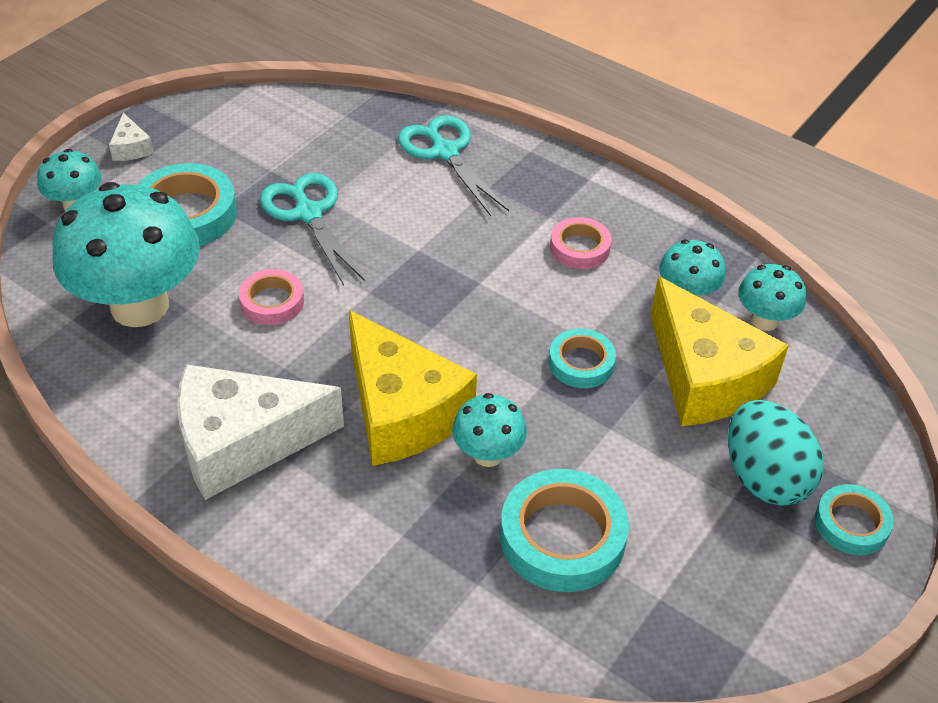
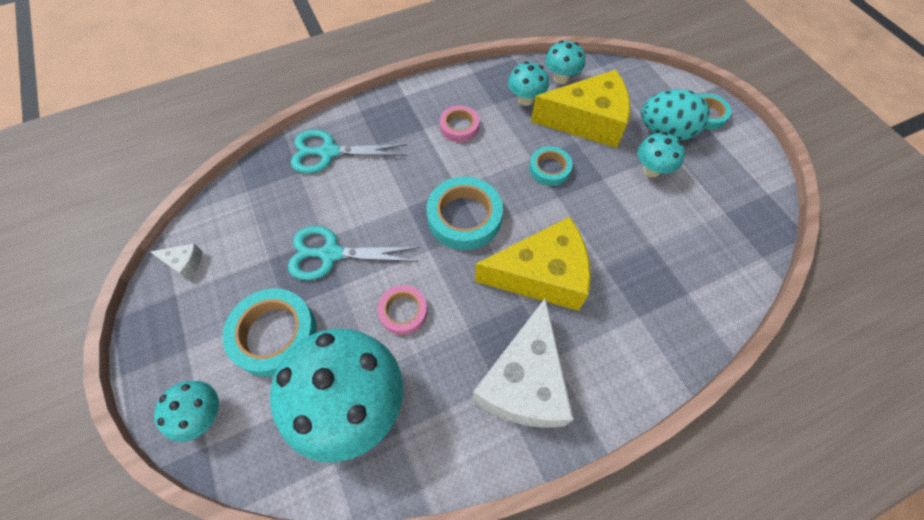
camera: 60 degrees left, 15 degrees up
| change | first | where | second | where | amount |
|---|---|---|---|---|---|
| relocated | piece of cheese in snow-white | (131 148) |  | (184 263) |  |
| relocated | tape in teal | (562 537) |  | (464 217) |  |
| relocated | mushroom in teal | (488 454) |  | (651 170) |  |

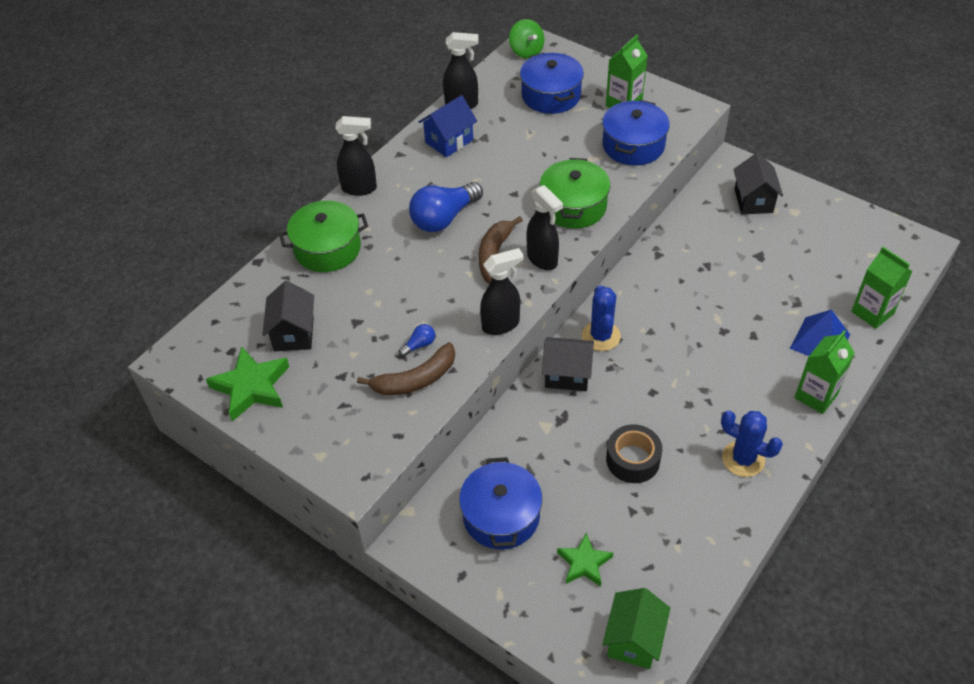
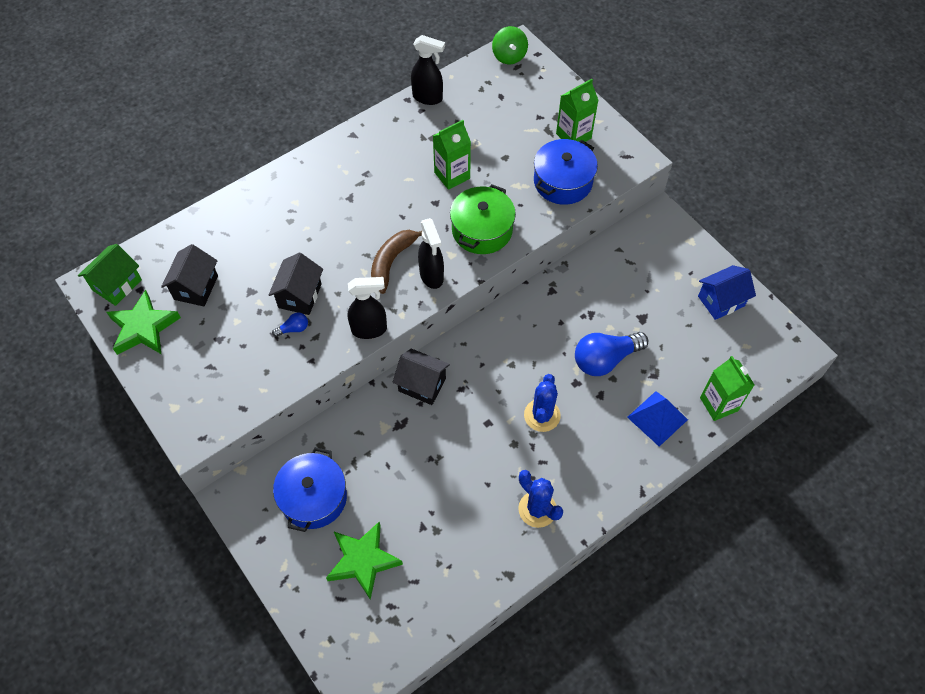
camera: 15 degrees right, 10 degrees up
| change | first | where | second | where | amount |
|---|---|---|---|---|---|
| relocated | cottage in green | (633 640) |  | (117 285) |  |
| relocated | cottage in black | (753 201) |  | (300 296) |  |
| size | five-pointed star in green | (584 563) |  | (363 561) | x1.56 |
| relocated | carton in green | (816 396) |  | (452 175) |  |
| relocated | cactus in royal blue | (601 336) |  | (542 415) |  |
| relocated | bulb in royal blue | (444 218) |  | (605 359) |  |
| relocated | cottage in royal blue | (449 141) |  | (721 301) |  |
| missing | cooking pot in green | (327 248) |  |  |  |
| missing | spray bottle in black | (360 188) |  |  |  |
| missing | banana in brown | (415 379) |  |  |  |
| missing | cooking pot in royal blue | (551 95) |  |  |  |
| missing | tape in black | (633 460) |  |  |  |

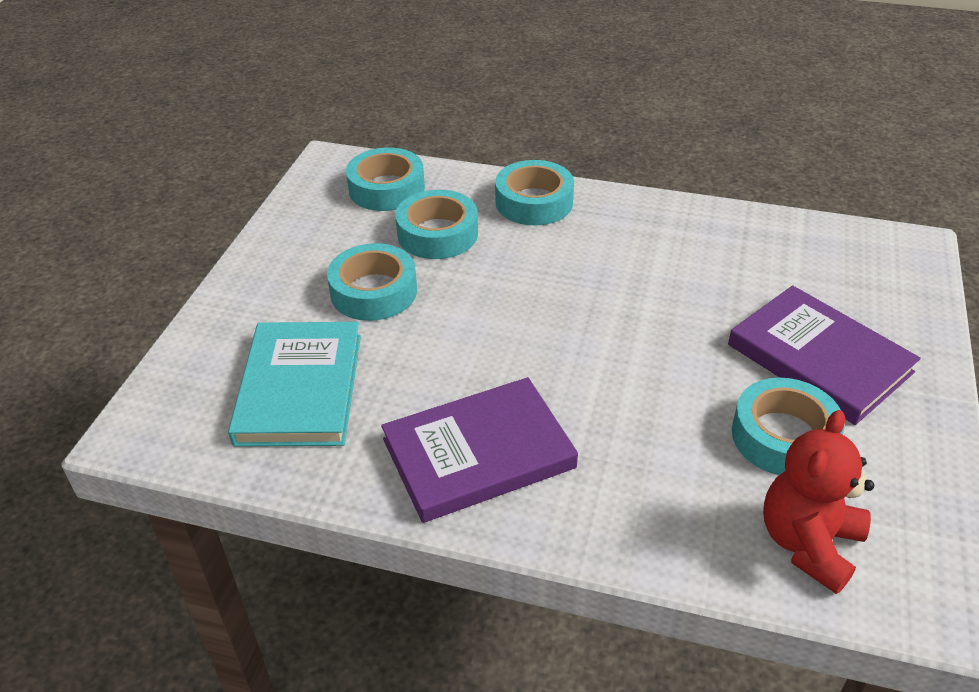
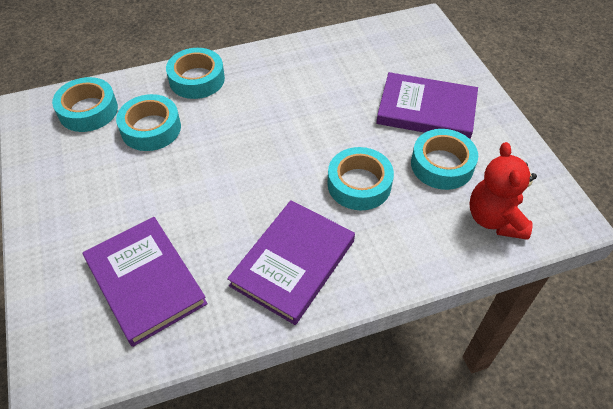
camera: 35 degrees left, 10 degrees up
| change | first | where | second | where | amount |
|---|---|---|---|---|---|
| colour | book in teal | (300 388) | book in purple | (145 281) |  |
| relocated | tape in teal | (373 291) |  | (359 184) |  |

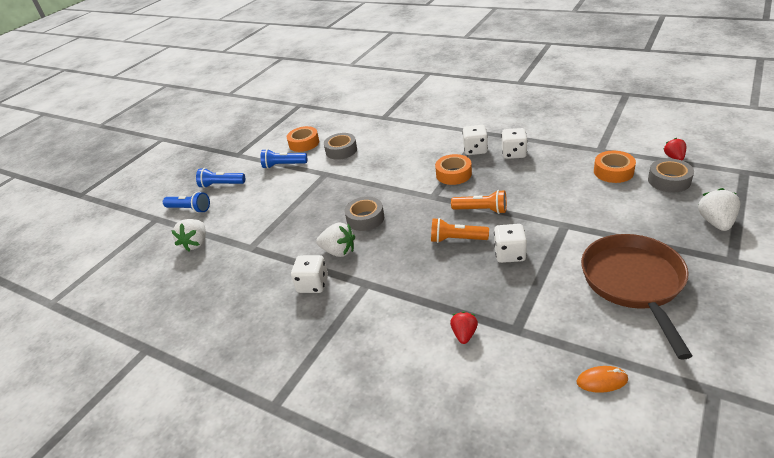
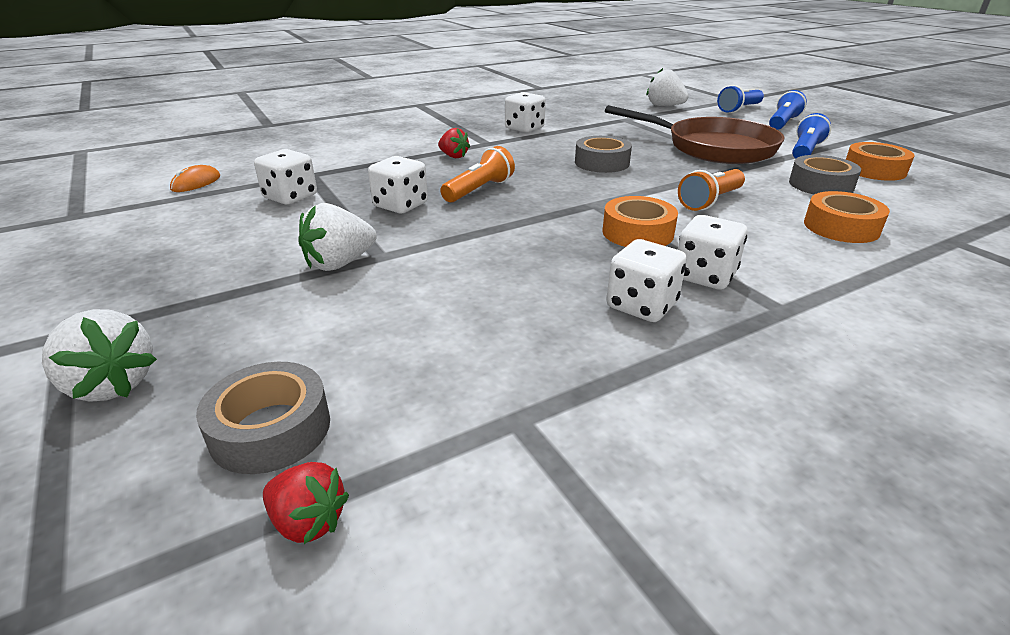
camera: 115 degrees right, 5 degrees down
| change | first | where | second | where | amount |
|---|---|---|---|---|---|
| appeared |  |  | game die in snow-white | (290 197) |  |
| relocated | toy strawberry in snow-white | (339 251) |  | (339 263) |  |
| relocated | toy strawberry in scarlet | (464 334) |  | (453 156) |  |
| relocated | frying pan in brown | (634 283) |  | (713 148) |  |
| relocated | pocket torch in orange | (481 210) |  | (710 201) |  |
| relocated | tape in orange | (613 172) |  | (841 227) |  |

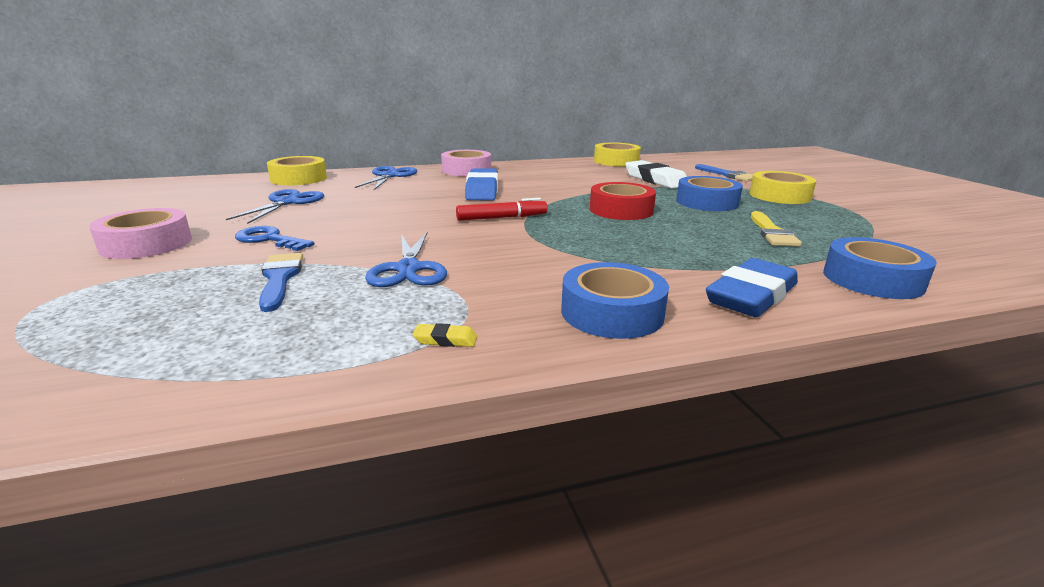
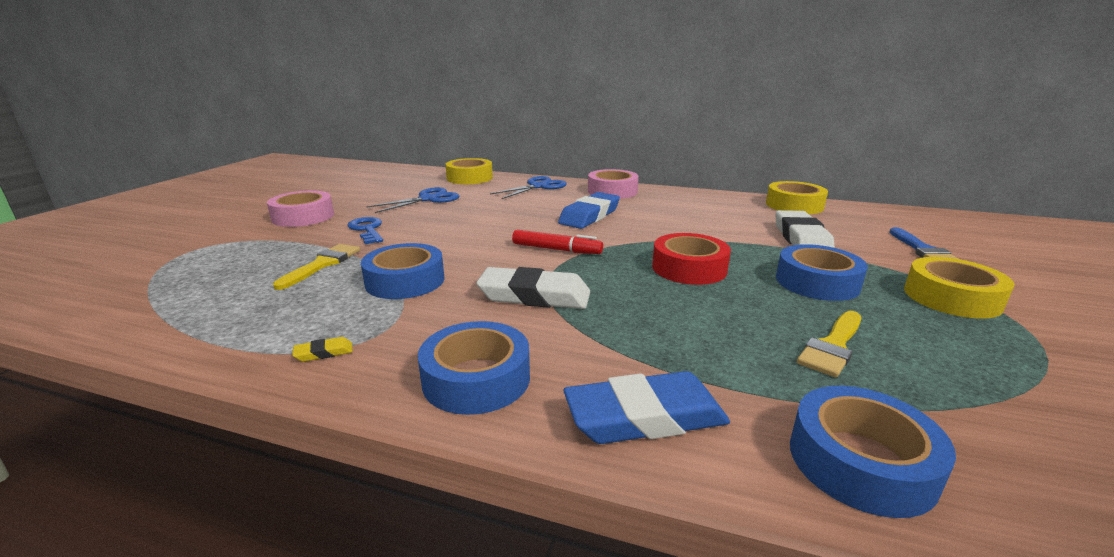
camera: 35 degrees right, 0 degrees up
| change | first | where | second | where | amount |
|---|---|---|---|---|---|
| colour | paintbrush in royal blue | (280 278) | paintbrush in yellow | (322 264) |  |
| spun | gum eraser in yellow | (445 340) |  | (324 353) | 60 degrees counterclockwise |
| exchanged | shears in royal blue | (408 269) | tape in royal blue | (405 281) |  |
| appeared |  |  | gum eraser in snow-white | (534 296) |  |

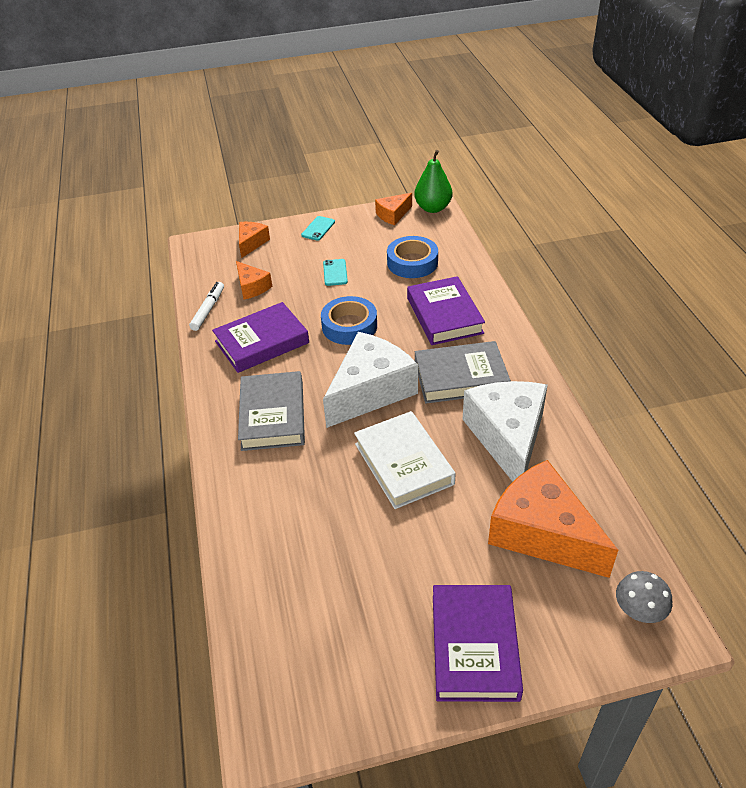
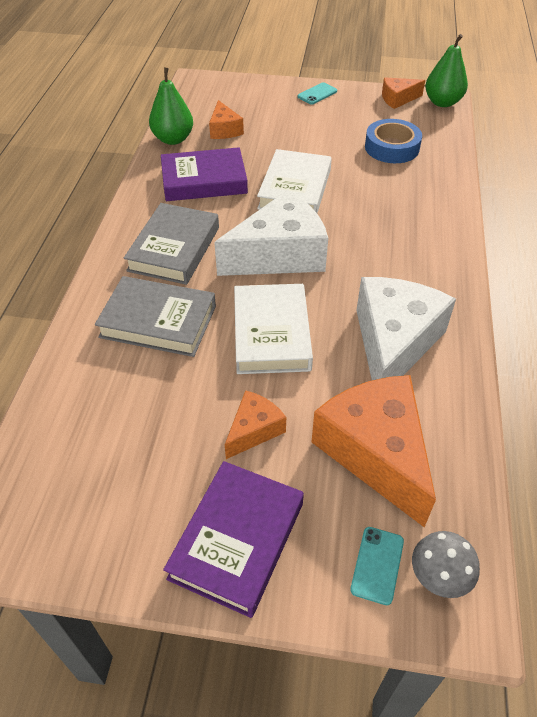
camera: 20 degrees right, 5 degrees up
| change | first | where | second | where | amount |
|---|---|---|---|---|---|
| relocated | book in gray | (460 377) |  | (158 321) |  |
| exchanged | felt pen in snow-white | (208 310) | pear in green | (173 139) |  |
| relocated | piece of cheese in orange | (251 243) |  | (254 430) |  |
| exchanged | tape in royal blue | (349 326) | book in snow-white | (295 189) |  |
| relocated | smartphone in teal | (335 272) |  | (377 565) |  |
| missing | book in purple | (444 315) |  |  |  |

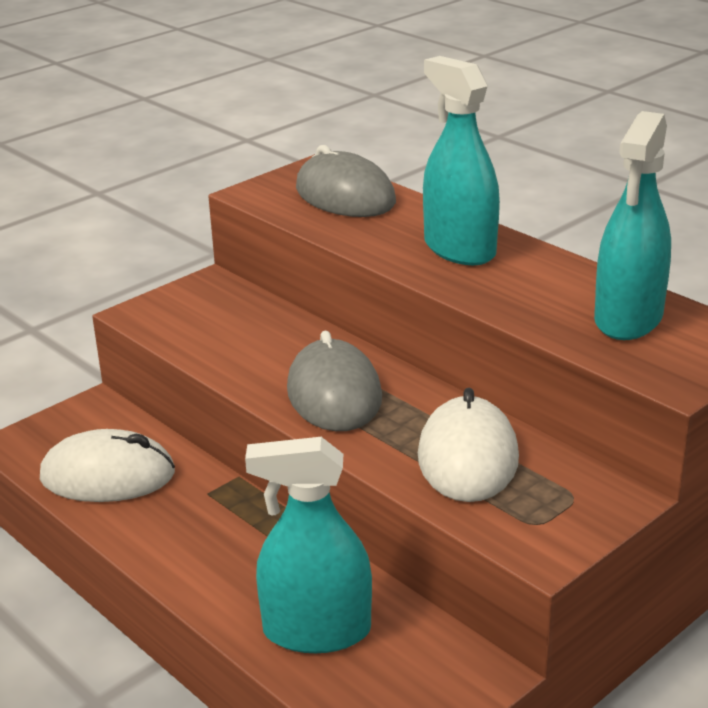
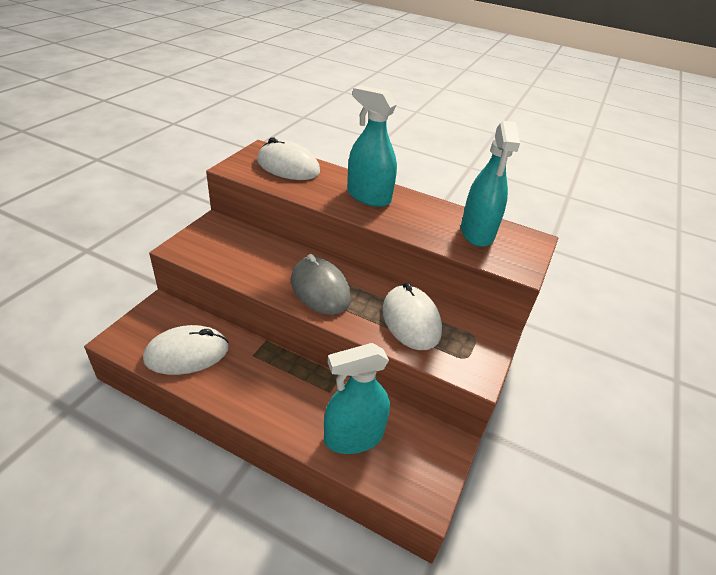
camera: 25 degrees left, 10 degrees up
| change | first | where | second | where | amount |
|---|---|---|---|---|---|
| colour | computer mouse in gray | (345 195) | computer mouse in snow-white | (288 166) |  |

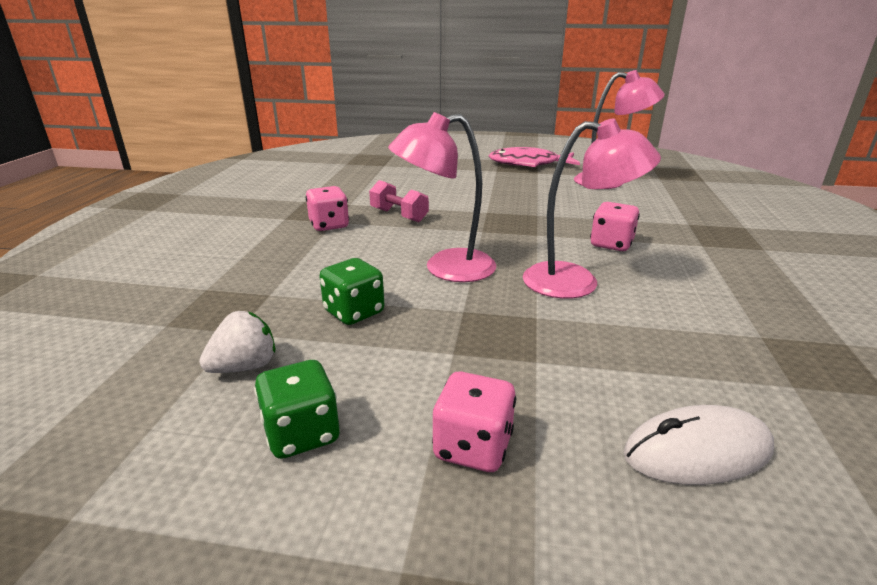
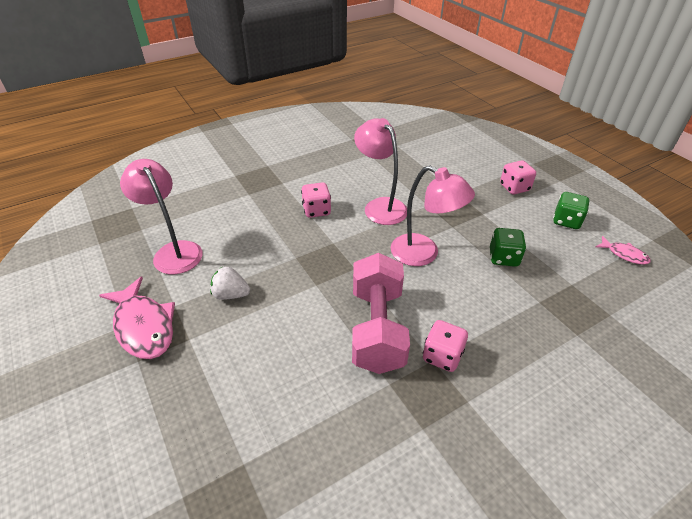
camera: 130 degrees left, 15 degrees up
| change | first | where | second | where | amount |
|---|---|---|---|---|---|
| relocated | toy strawberry in snow-white | (245 366) |  | (231 294) |  |
| size | hand weight in rose-pink | (399 215) |  | (377 328) | x1.89 |
| appeared |  |  | fish in rose-pink | (624 254) |  |
| missing | computer mouse in snow-white | (697 451) |  |  |  |

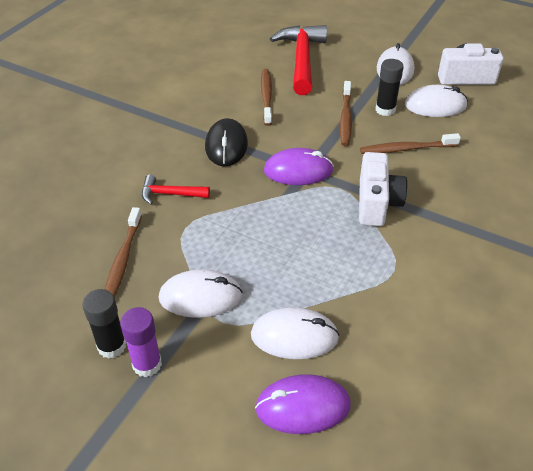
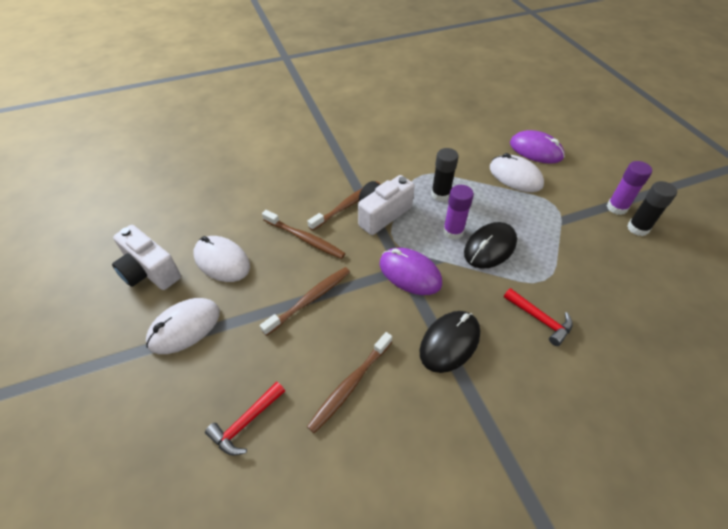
camera: 140 degrees left, 5 degrees up
| change | first | where | second | where | amount |
|---|---|---|---|---|---|
| size | carpenter's hammer in scarlet | (302 60) |  | (246 422) | x0.51 |
| relocated | dental brush in brown | (123 260) |  | (347 205) |  |
| relocated | glue in black | (385 110) |  | (440 194) |  |
| appeared |  |  | glue in purple | (453 232) |  |
| appeared |  |  | computer mouse in black | (490 247) |  |
| missing | computer mouse in snow-white | (200 297) |  |  |  |

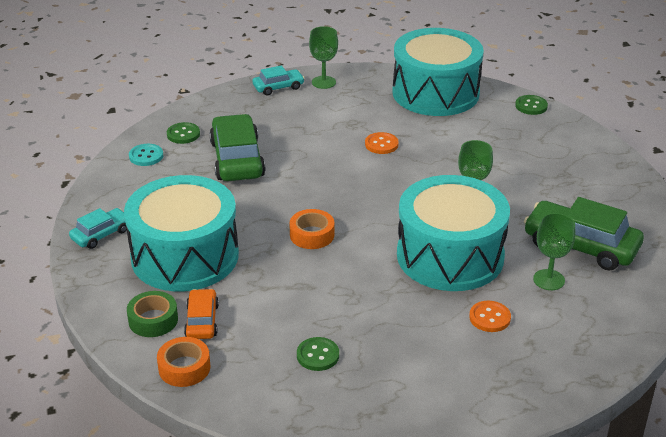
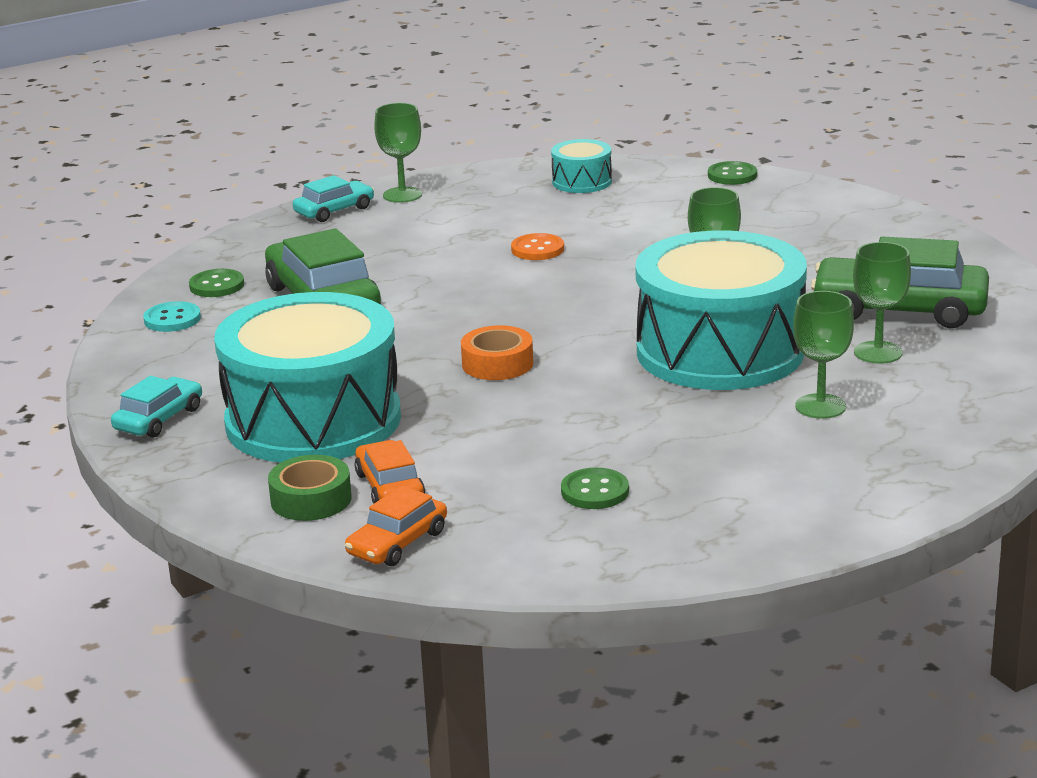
camera: 15 degrees left, 10 degrees down
| change | first | where | second | where | amount |
|---|---|---|---|---|---|
| exchanged | tape in orange | (184 368) | automobile in orange | (397 543) |  |
| size | snare drum in teal | (435 93) |  | (582 182) | x0.44 |
| exchanged | shirt button in orange | (489 318) | wine glass in green | (820 406) |  |

